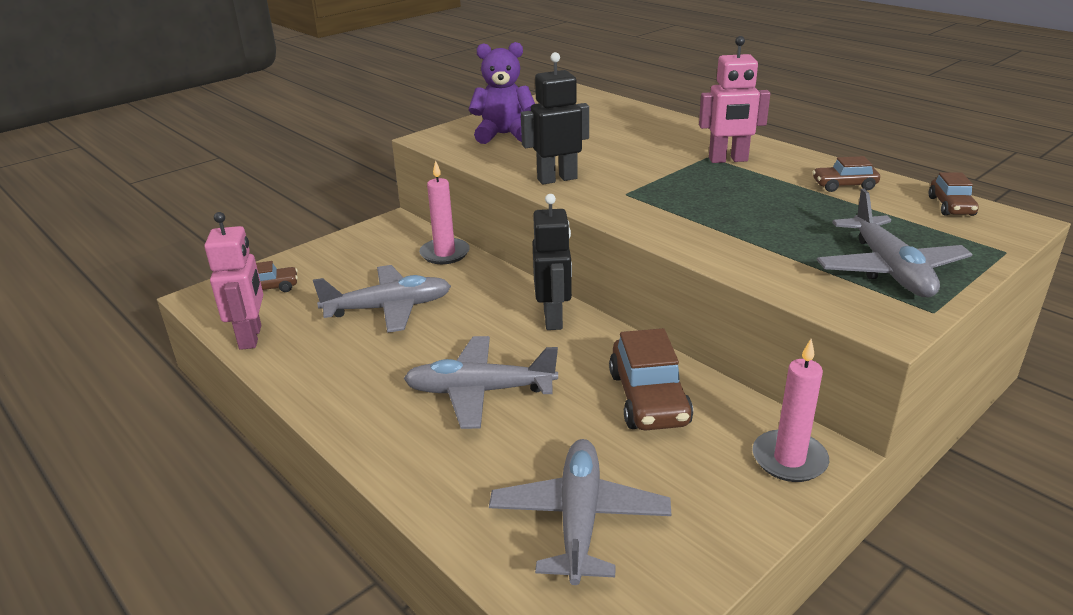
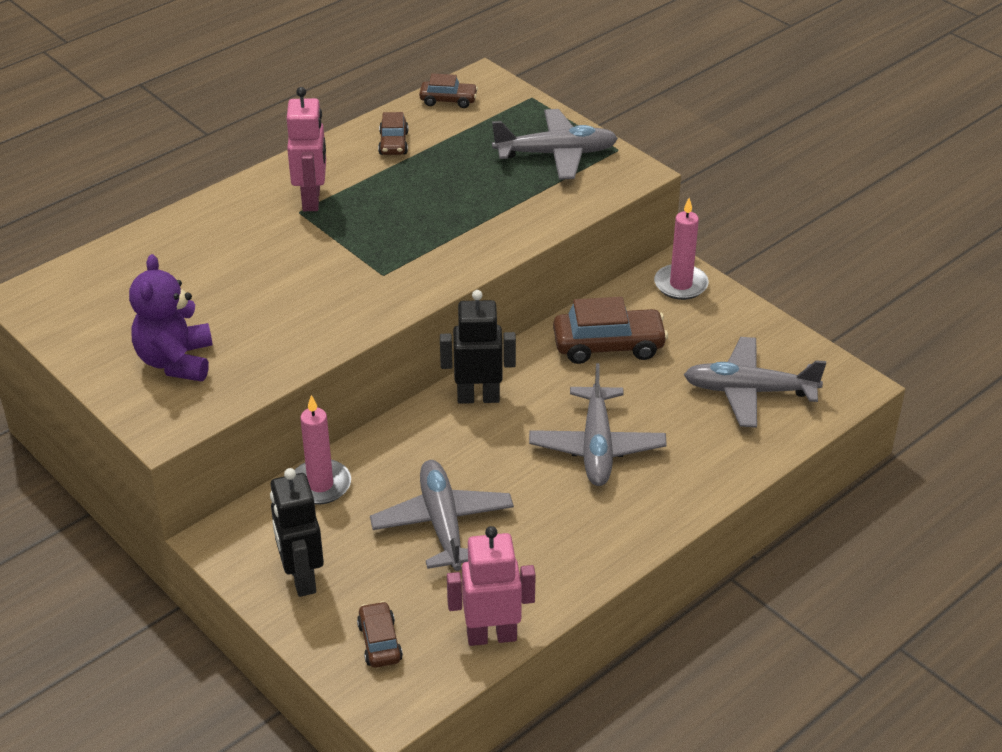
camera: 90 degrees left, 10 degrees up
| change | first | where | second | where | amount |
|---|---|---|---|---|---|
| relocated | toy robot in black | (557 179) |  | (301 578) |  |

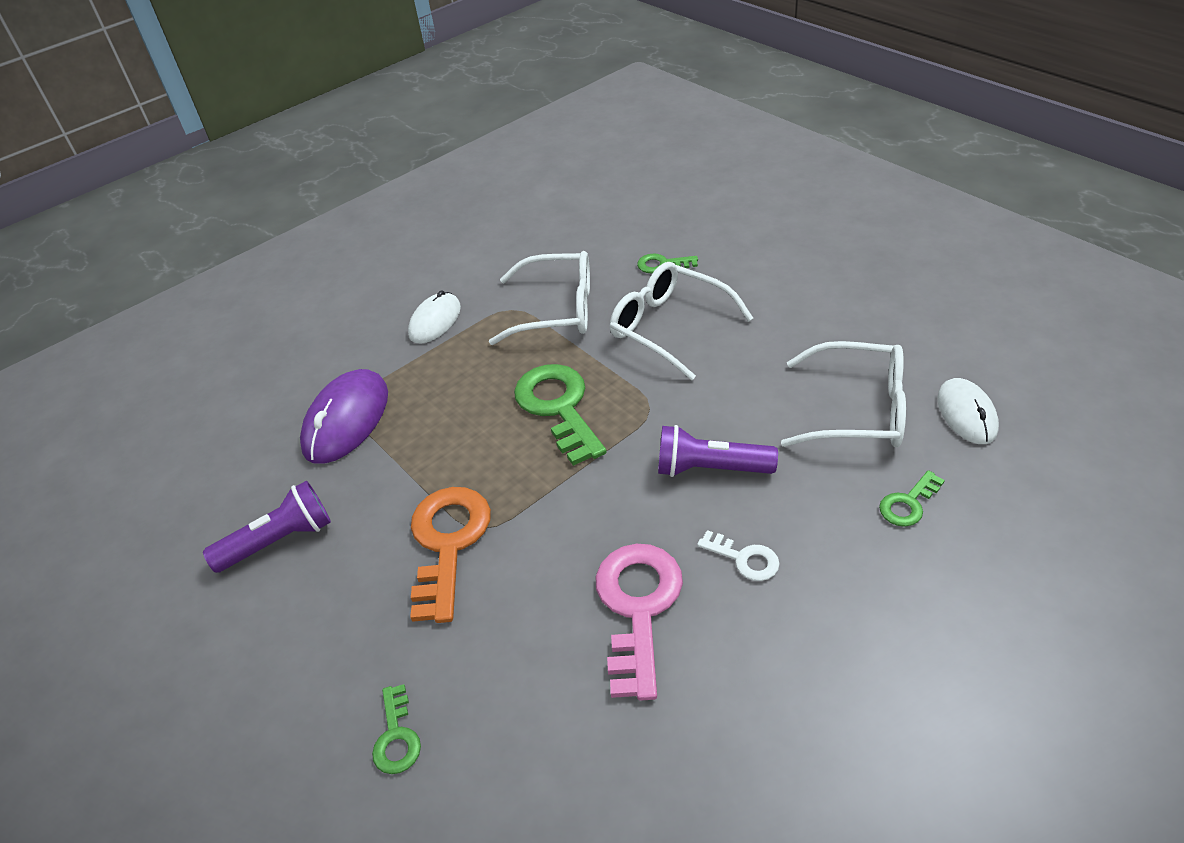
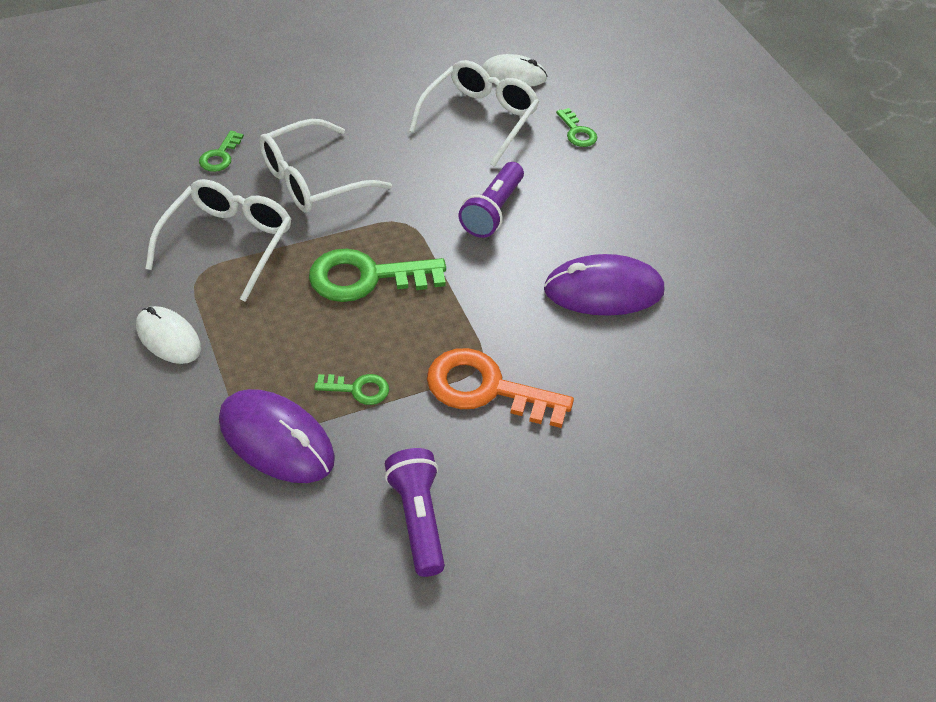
camera: 80 degrees left, 5 degrees up
| change | first | where | second | where | amount |
|---|---|---|---|---|---|
| relocated | key in green | (396 737) |  | (358 389) |  |
| exchanged | key in rose-pink | (638 607) | computer mouse in purple | (603 290) |  |
| missing | key in snow-white | (744 559) |  |  |  |

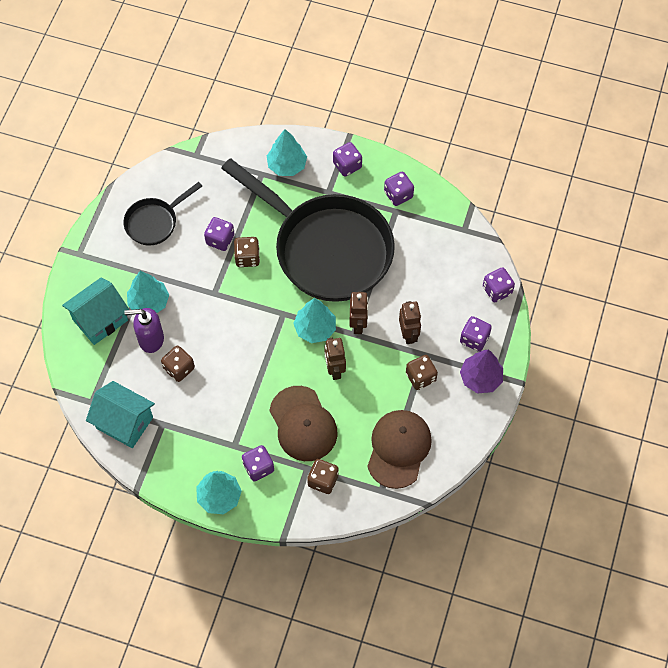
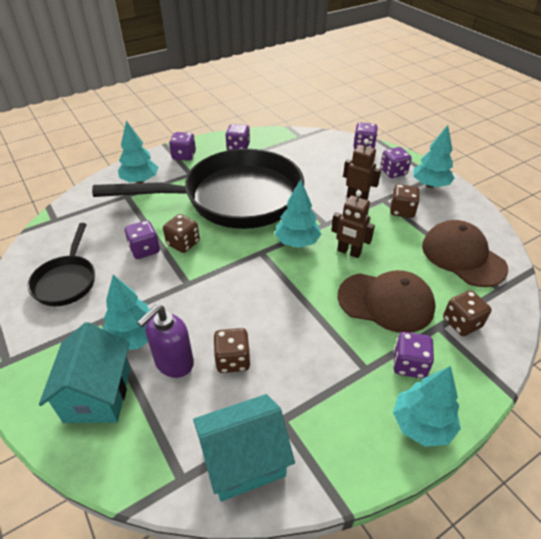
camera: 50 degrees left, 20 degrees down
| change | first | where | second | where | amount |
|---|---|---|---|---|---|
| colour | tree in purple | (480 378) | tree in teal | (430 185) |  |
| missing | toy robot in brown | (358 324) |  |  |  |

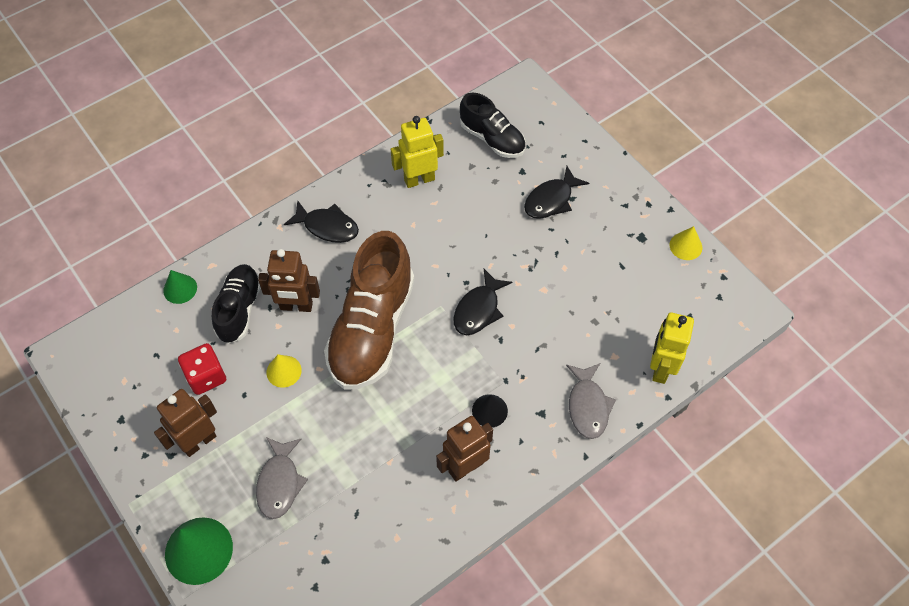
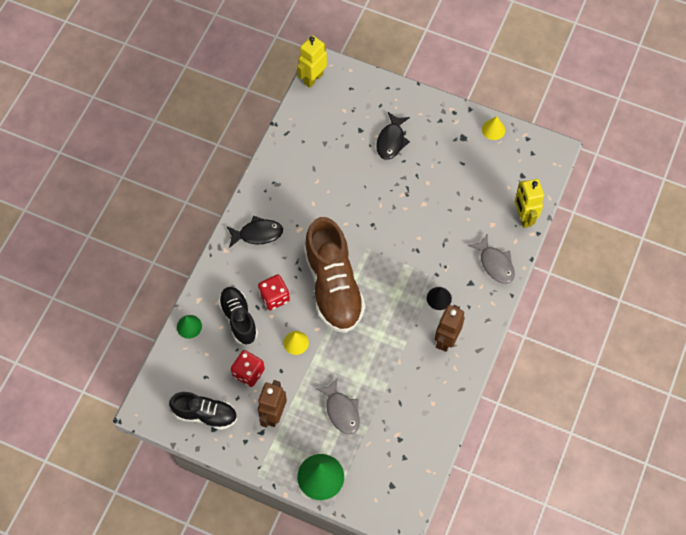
camera: 30 degrees left, 5 degrees up
| change | first | where | second | where | amount |
|---|---|---|---|---|---|
| relocated | sneaker in black | (492 139) |  | (205 414) |  |
| exchanged | toy robot in brown | (296 306) | game die in scarlet | (274 297) |  |
| relocated | toy robot in yellow | (419 179) |  | (313 78) |  |
| missing | fish in black | (478 309) |  |  |  |

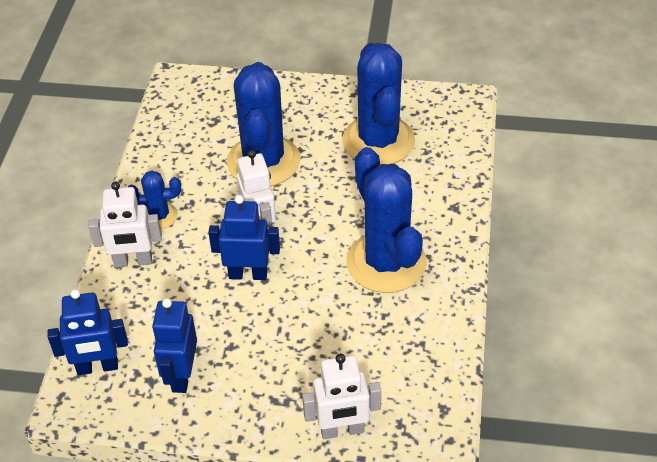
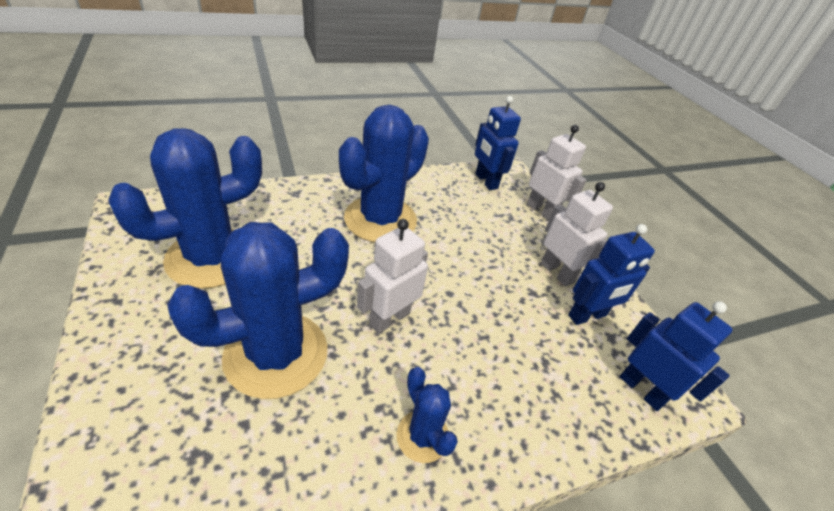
camera: 125 degrees left, 5 degrees down
| change | first | where | second | where | amount |
|---|---|---|---|---|---|
| relocated | toy robot in royal blue | (248 274) |  | (486 181) |  |
| relocated | toy robot in snow-white | (133 261) |  | (557 273) |  |

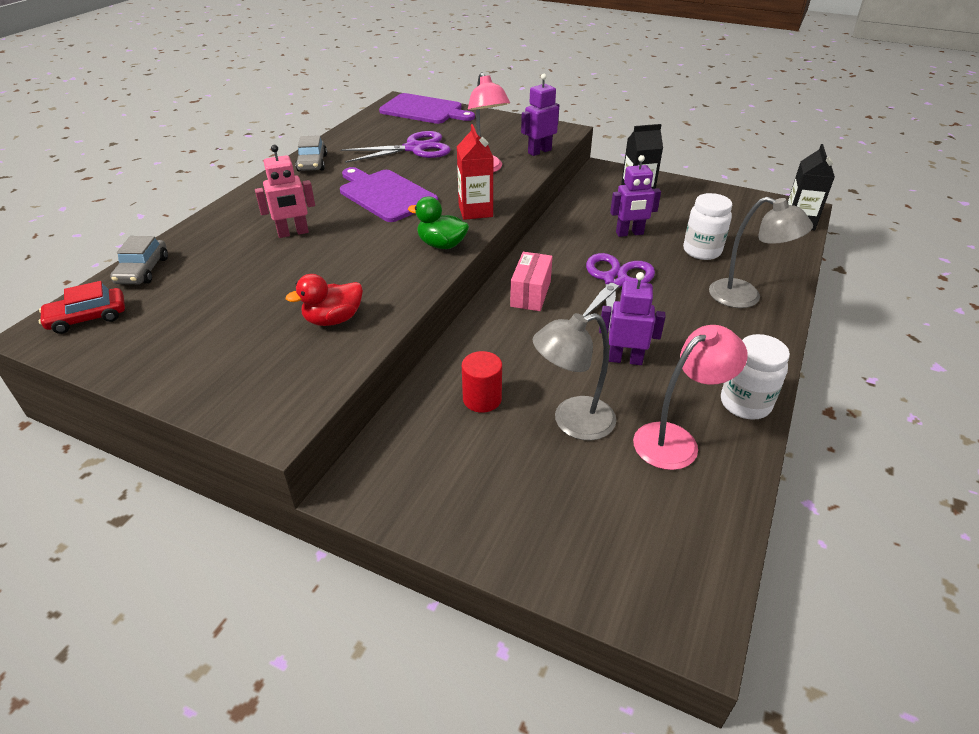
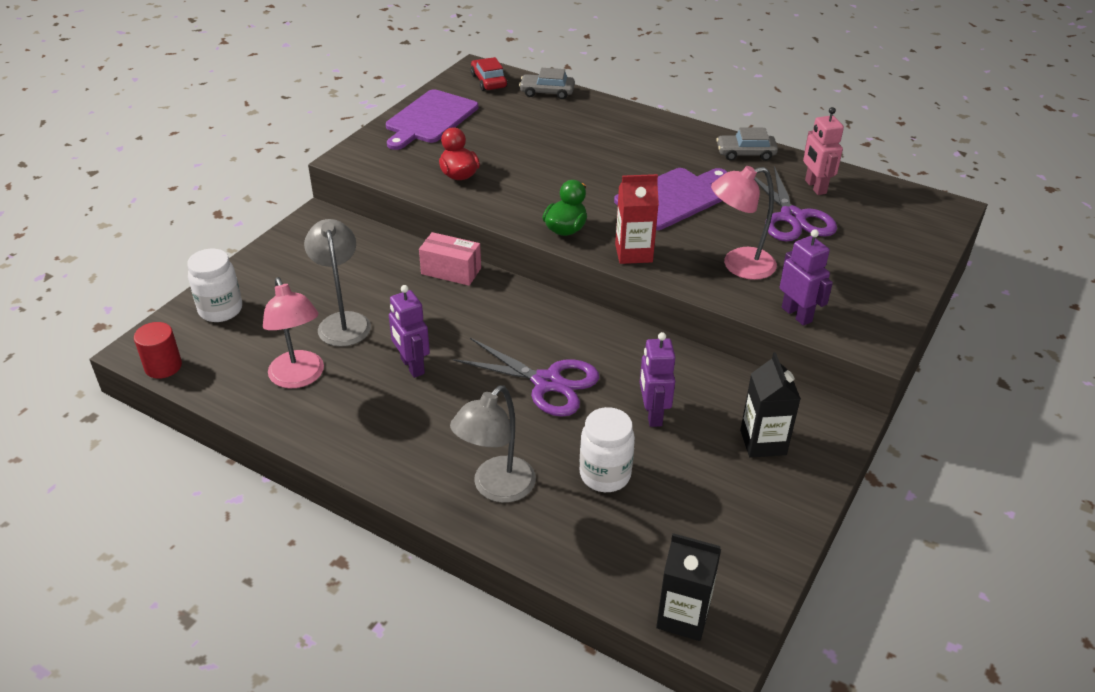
camera: 95 degrees right, 0 degrees up
| change | first | where | second | where | amount |
|---|---|---|---|---|---|
| relocated | cylinder shape in scarlet | (482 399) |  | (163 366) |  |
| relocated | preserve jar in snow-white | (745 404) |  | (220 310) |  |
| relocated | cutting board in purple | (424 110) |  | (430 119) |  |
| spun | toy robot in purple | (625 359) |  | (412 366) | 135 degrees clockwise |
| relocated | box in rose-pink | (530 294) |  | (451 271) |  |
| relocated | toy robot in rose-pink | (293 233) |  | (815 187) |  |

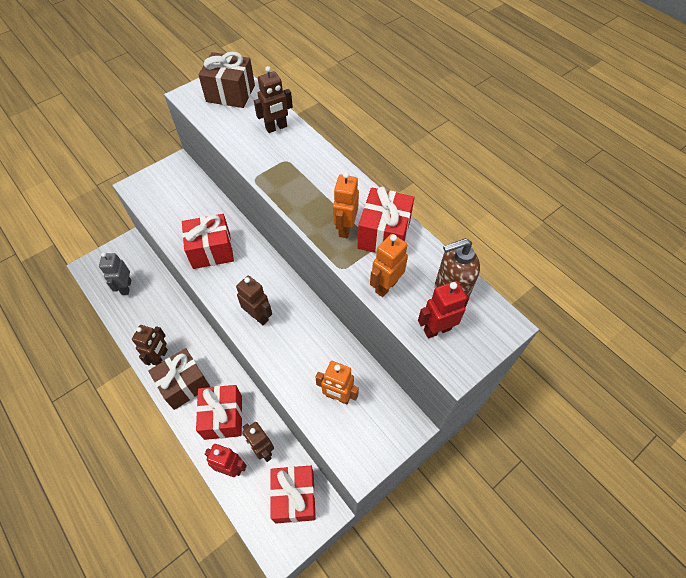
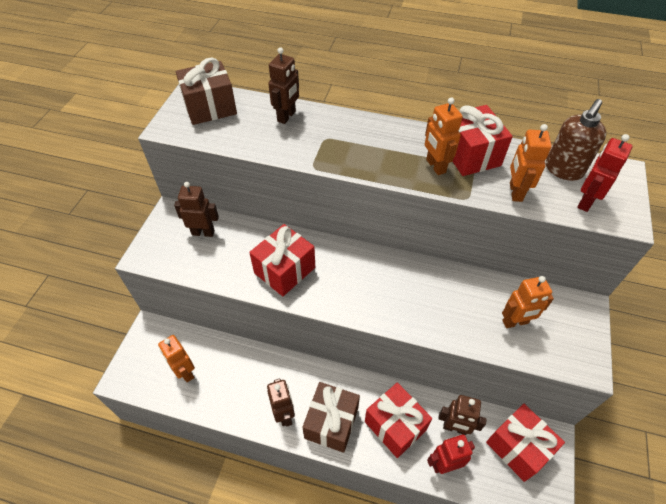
camera: 35 degrees left, 5 degrees down
| change | first | where | second | where | amount |
|---|---|---|---|---|---|
| colour | toy robot in gray | (126 287) | toy robot in orange | (185 372) |  |
| relocated | toy robot in brown | (258 316) |  | (203 232) |  |

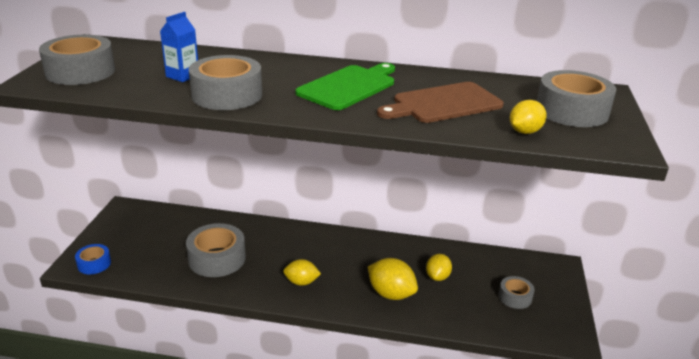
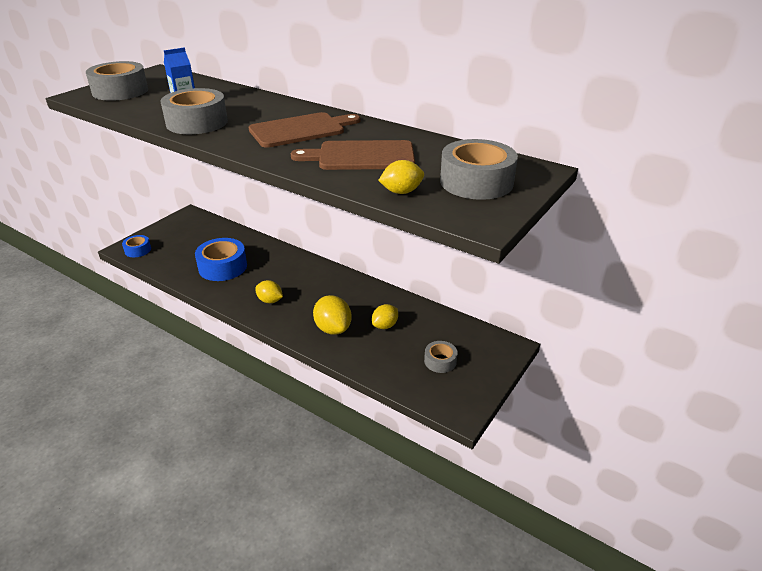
camera: 25 degrees right, 5 degrees up
| change | first | where | second | where | amount |
|---|---|---|---|---|---|
| colour | tape in gray | (217 258) | tape in royal blue | (223 267) |  |
| colour | cutting board in green | (349 86) | cutting board in brown | (301 130) |  |

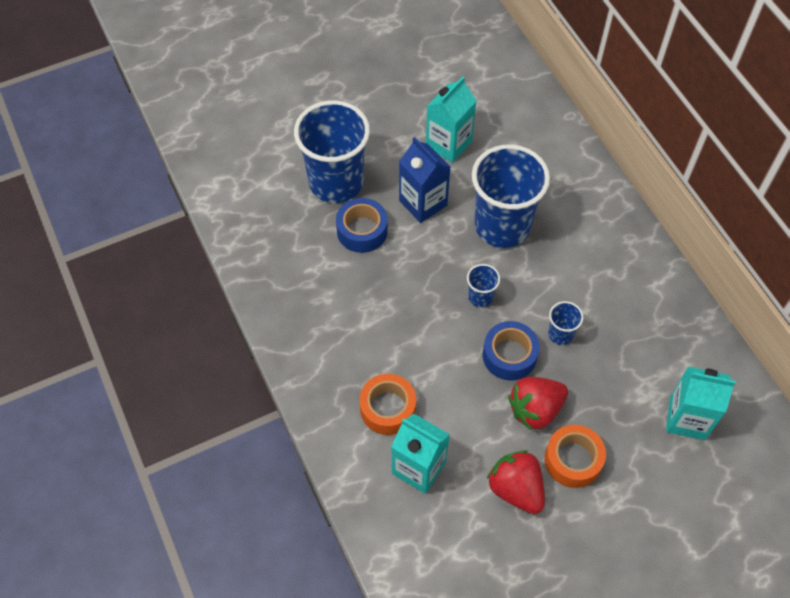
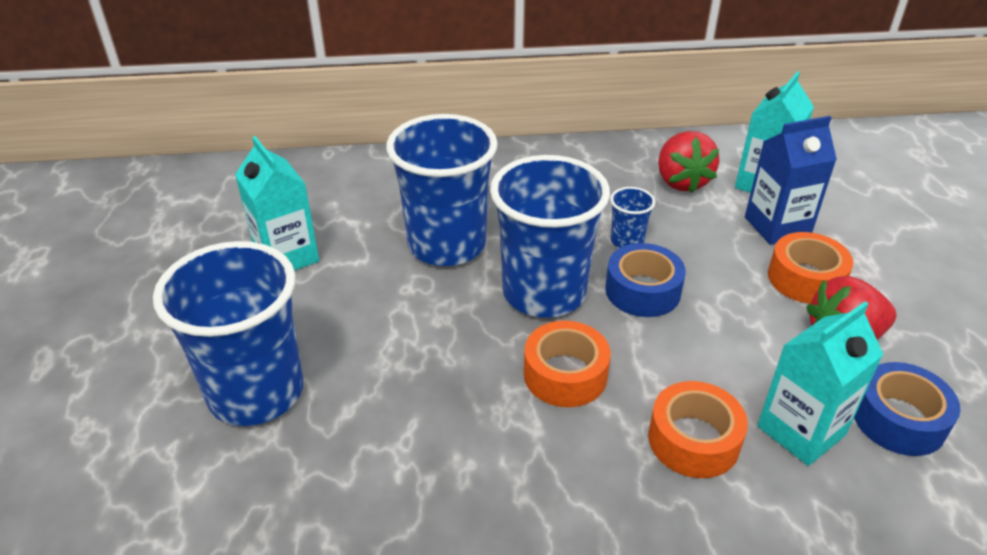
camera: 70 degrees left, 20 degrees down
| change | first | where | second | where | amount |
|---|---|---|---|---|---|
| size | beaker in royal blue | (480 297) |  | (544 292) | x2.32 |
| appeared |  |  | tape in orange | (565 374) |  |
| relocated | toy strawberry in scarlet | (535 409) |  | (681 181) |  |
| relocated | carton in royal blue | (423 203) |  | (777 226) |  |
| relocated | tape in royal blue | (362 231) |  | (898 419) |  |

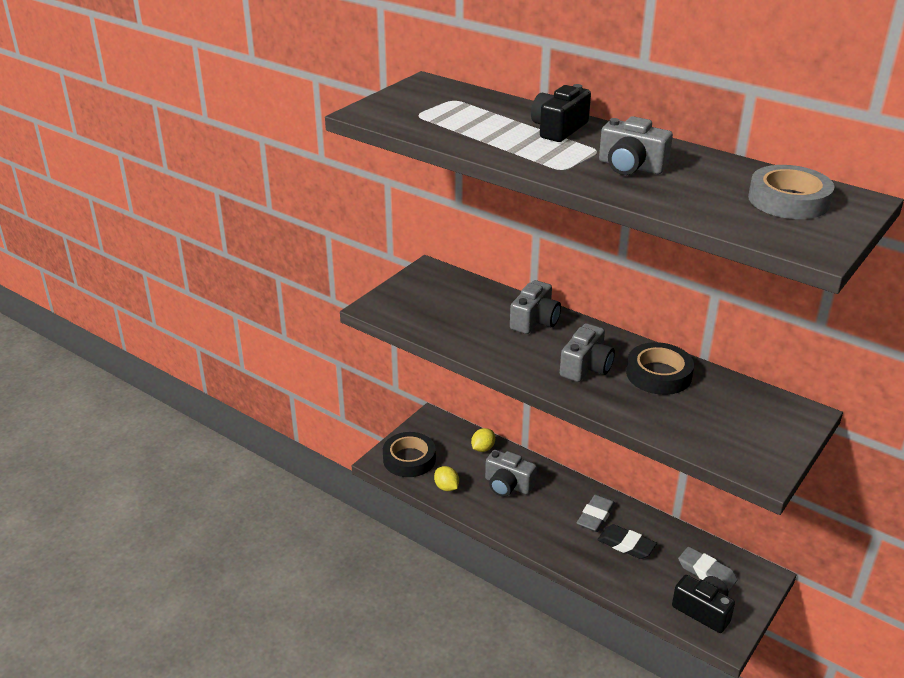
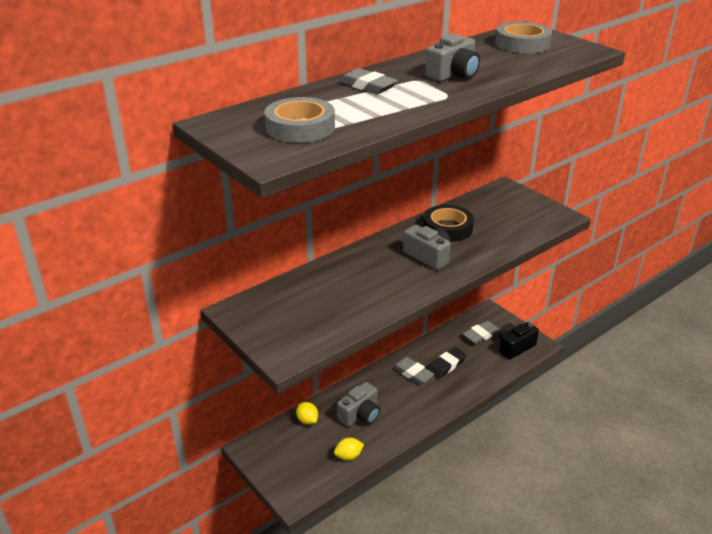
camera: 75 degrees left, 0 degrees up
| change | first | where | second | where | amount |
|---|---|---|---|---|---|
| appeared |  |  | tape in gray | (300 127) |  |
| exchanged | photo camera in black | (558 129) | gum eraser in gray | (367 86) |  |
| missing | tape in black | (409 459) |  |  |  |
| missing | photo camera in gray | (535 321) |  |  |  |

